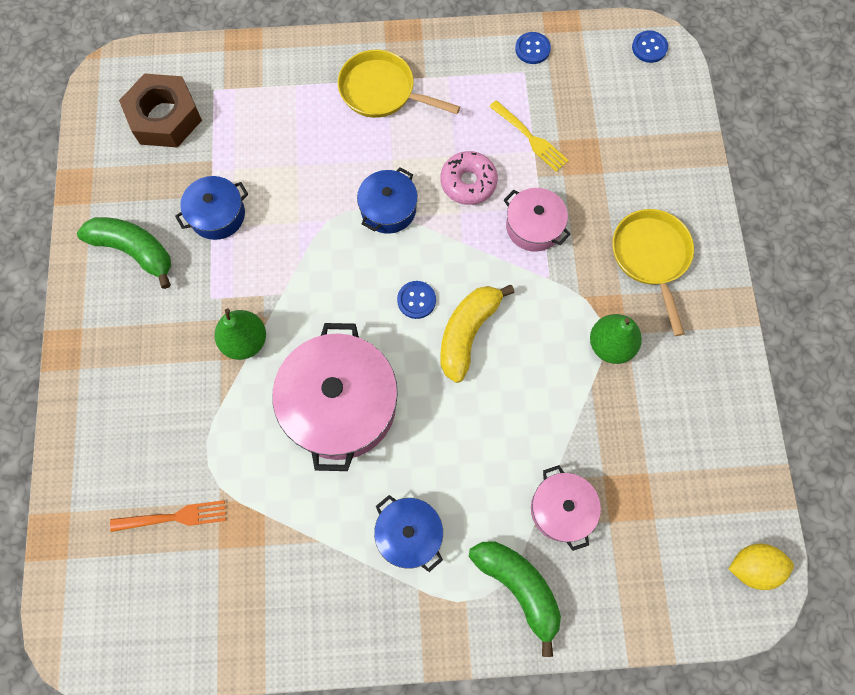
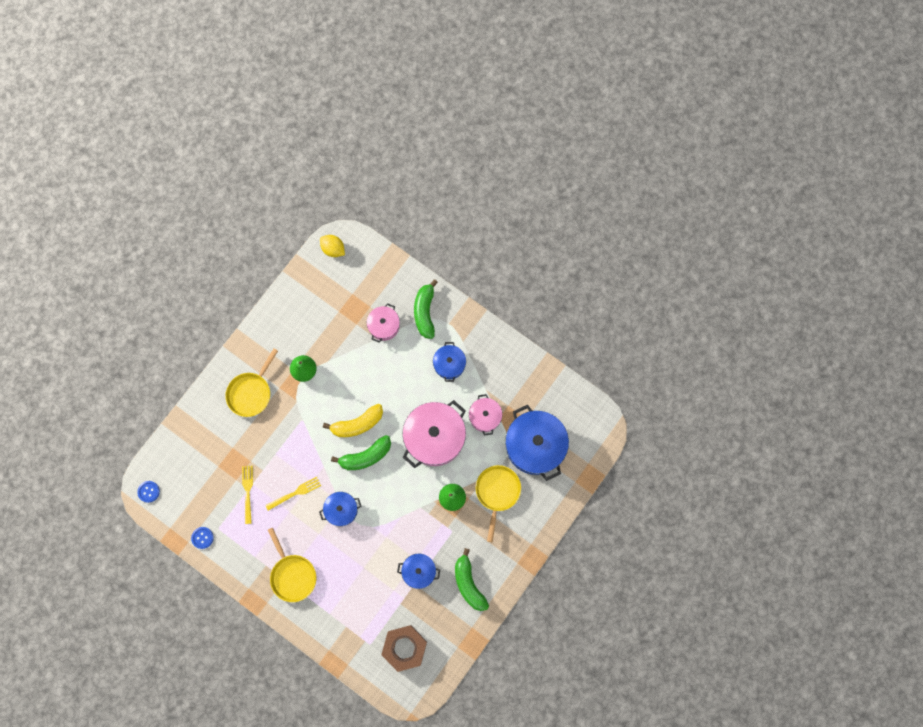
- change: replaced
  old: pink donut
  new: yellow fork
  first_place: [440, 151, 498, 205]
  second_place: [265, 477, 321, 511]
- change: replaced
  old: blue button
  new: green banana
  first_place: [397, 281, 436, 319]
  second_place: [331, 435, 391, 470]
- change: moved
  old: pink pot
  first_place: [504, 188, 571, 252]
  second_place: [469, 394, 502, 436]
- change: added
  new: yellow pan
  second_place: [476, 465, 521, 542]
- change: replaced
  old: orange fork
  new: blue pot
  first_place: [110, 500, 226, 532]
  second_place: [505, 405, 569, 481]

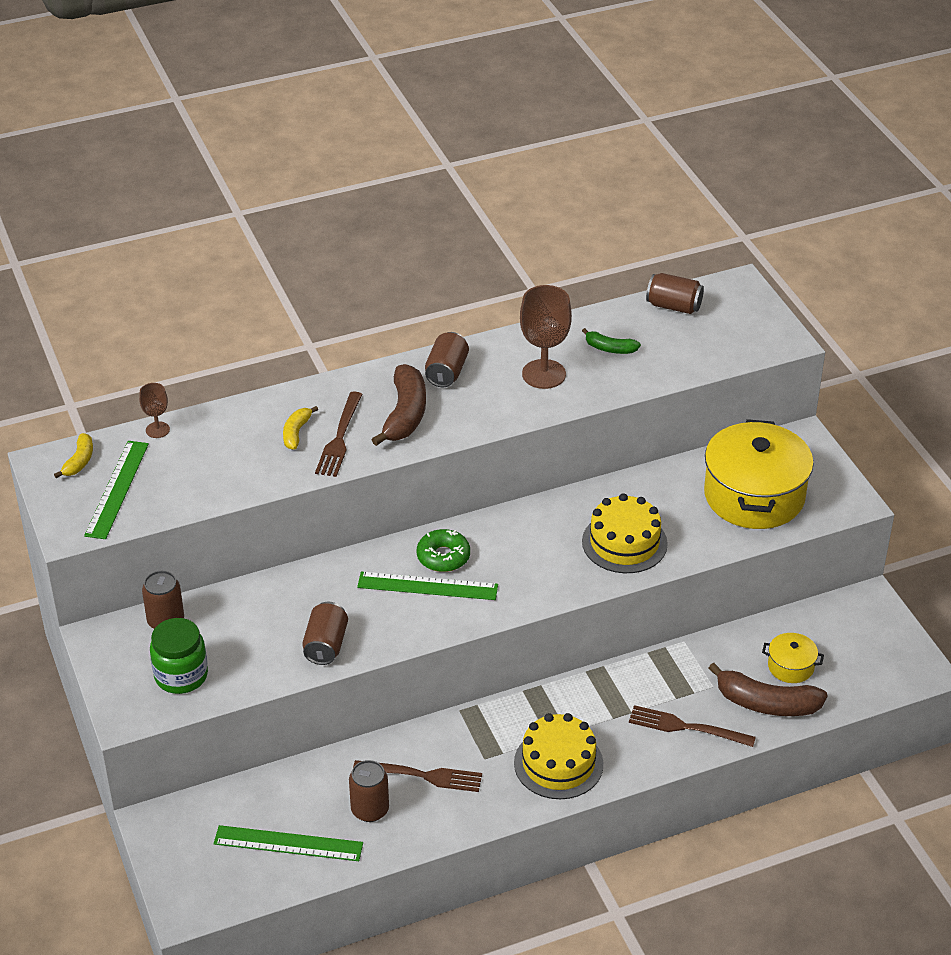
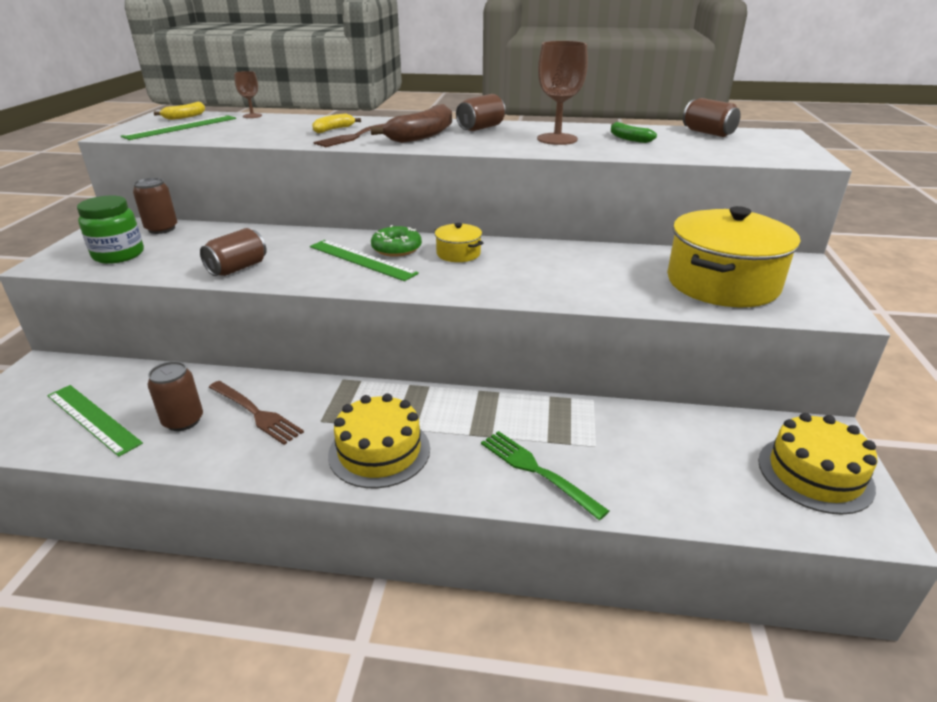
- change: moved
  old: yellow pot
  first_place: [762, 633, 824, 683]
  second_place: [435, 223, 483, 262]
- change: recoloured
  old: brown fork
  new: green fork
  first_place: [629, 705, 756, 747]
  second_place: [481, 431, 609, 520]
- change: moved
  old: yellow cake
  first_place: [582, 493, 668, 573]
  second_place: [758, 413, 877, 515]
- change: removed
  old: brown banana
  first_place: [708, 663, 828, 716]

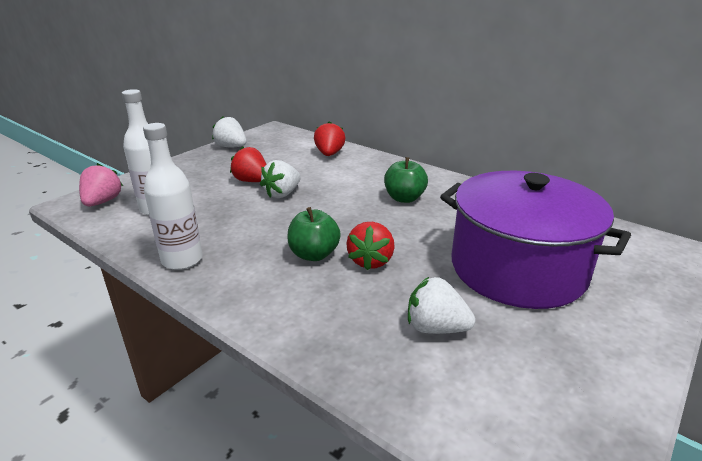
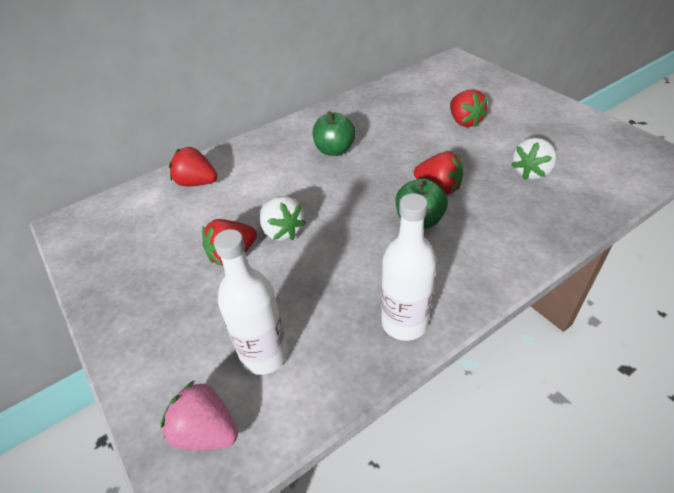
- change: replaced
  old: purple pot
  new: red strawberry
  first_place: [440, 171, 631, 309]
  second_place: [450, 89, 488, 127]
- change: removed
  old: white strawberry
  first_place: [212, 116, 246, 147]

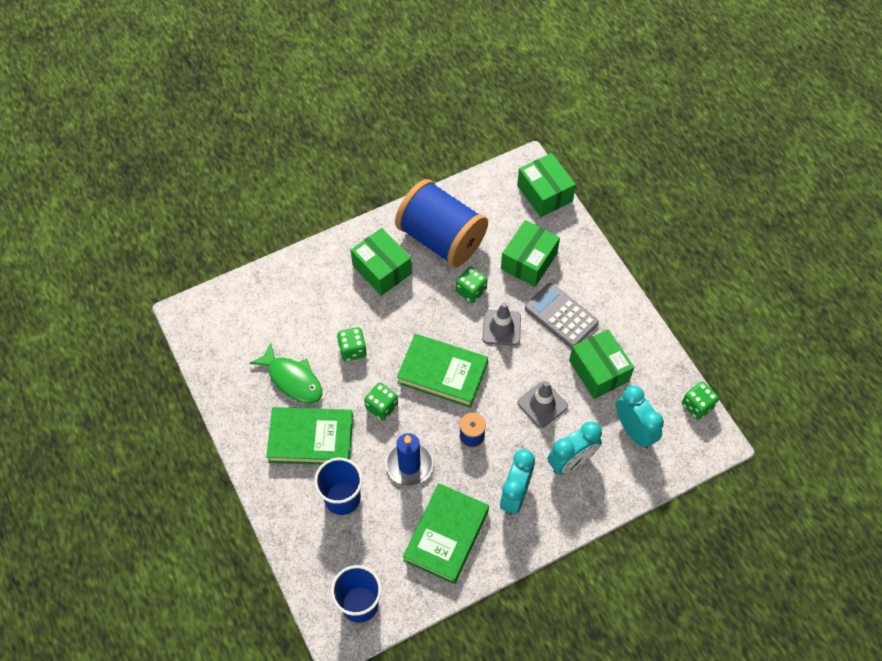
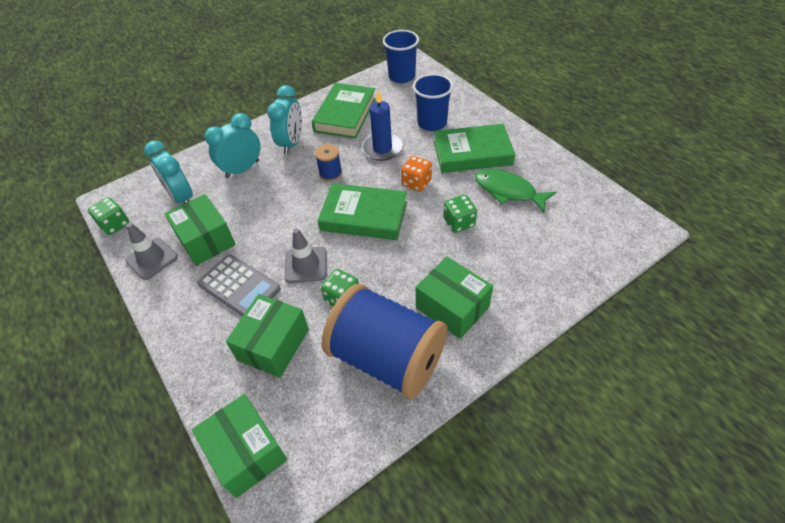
- change: moved
  old: grey traffic cone
  first_place: [517, 381, 568, 428]
  second_place: [125, 223, 178, 280]
- change: recoloured
  old: green dice
  new: orange dice
  first_place: [364, 383, 398, 421]
  second_place: [401, 156, 432, 192]

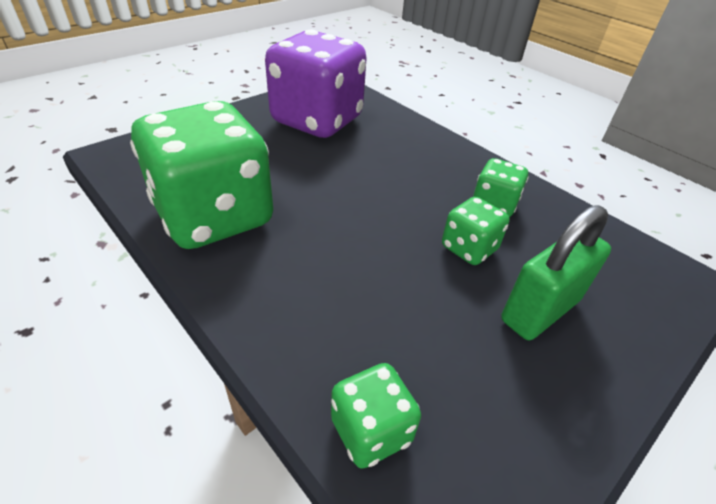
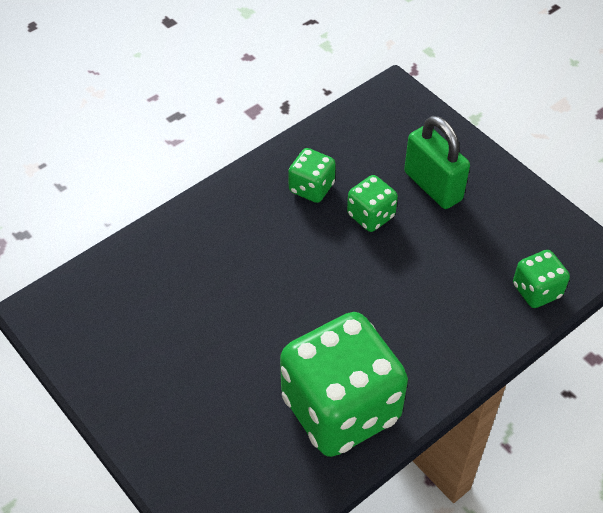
- change: removed
  old: purple dice
  first_place: [265, 29, 367, 138]

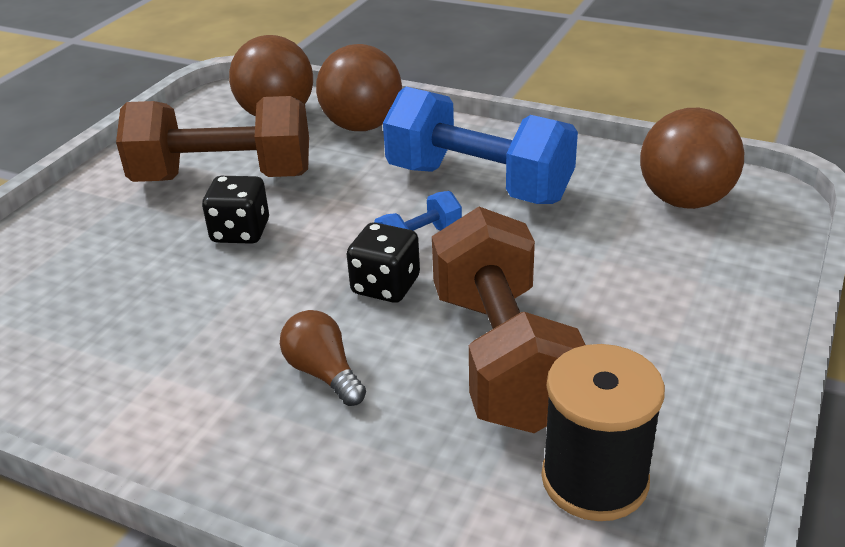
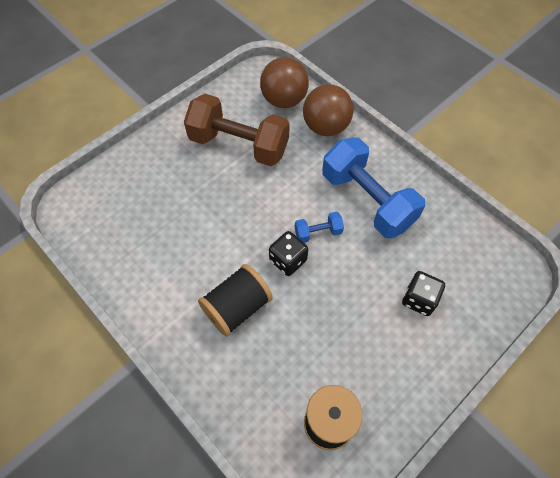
- change: replaced
  old: brown light bulb
  new: black spool
  first_place: [280, 310, 366, 406]
  second_place: [198, 264, 273, 337]
- change: moved
  old: black dice
  first_place: [202, 176, 269, 244]
  second_place: [402, 271, 445, 316]
- change: removed
  old: brown dumbbell
  first_place: [432, 207, 586, 433]
- change: removed
  old: brown ball
  first_place: [640, 108, 744, 209]

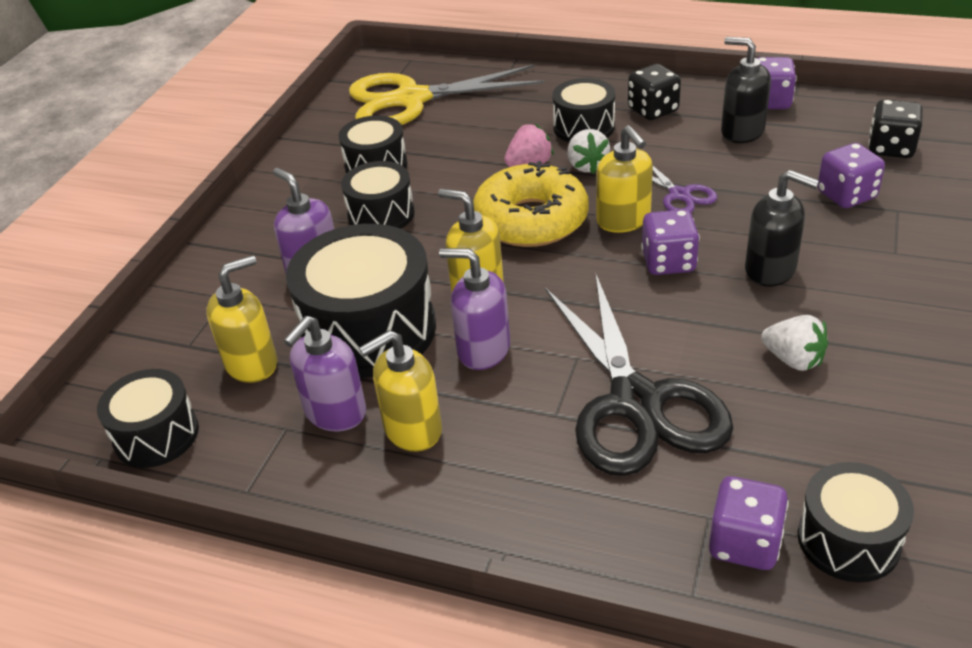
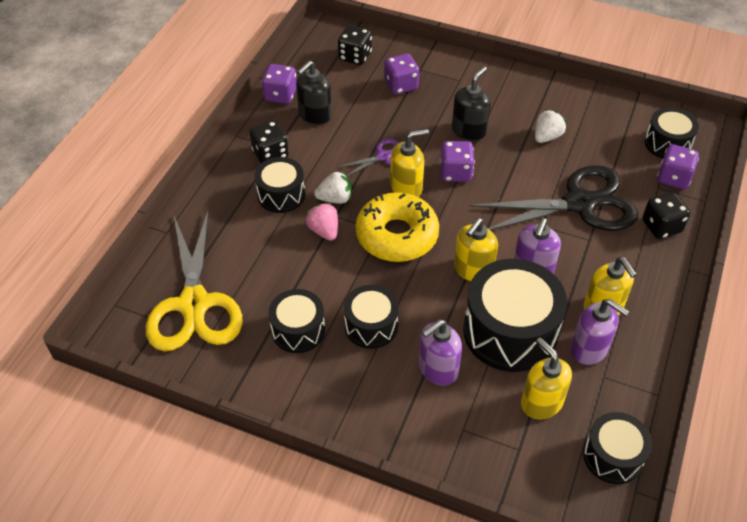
- change: added
  new: black dice
  second_place: [642, 192, 690, 239]

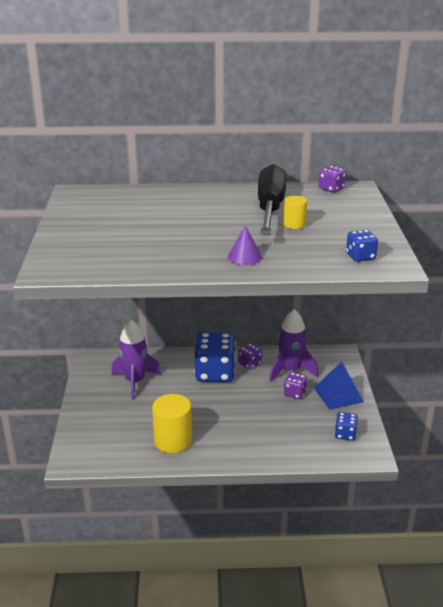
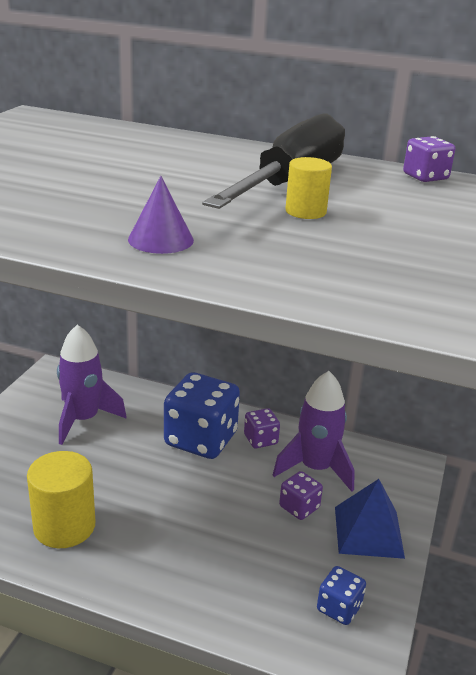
- change: removed
  old: blue dice
  first_place: [346, 230, 378, 262]

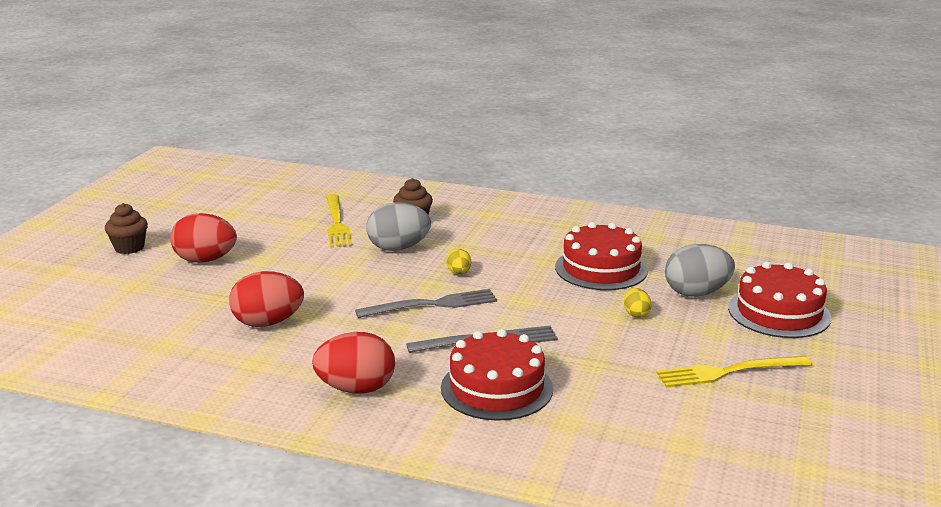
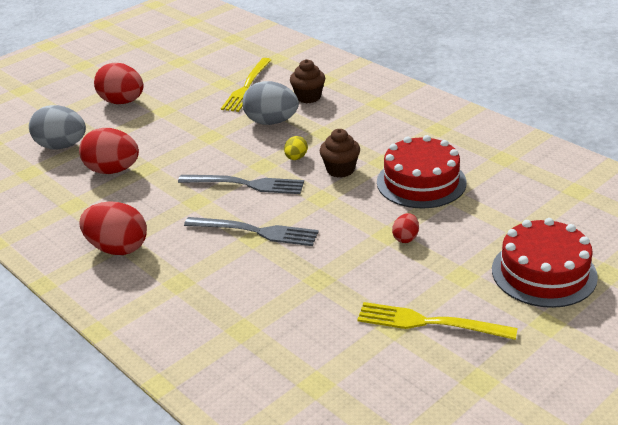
- change: moved
  old: grey egg
  first_place: [665, 244, 735, 297]
  second_place: [29, 105, 86, 150]
- change: moved
  old: brown cupcake
  first_place: [105, 203, 148, 254]
  second_place: [320, 129, 360, 178]
- change: recoloured
  old: yellow egg
  new: red egg
  first_place: [624, 288, 651, 318]
  second_place: [392, 213, 419, 243]
- change: removed
  old: red cake
  first_place: [441, 329, 553, 421]

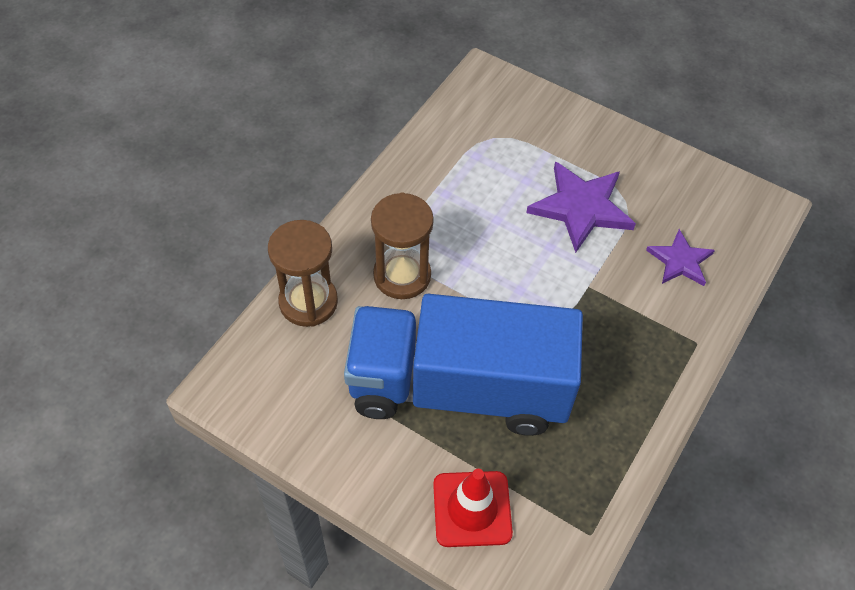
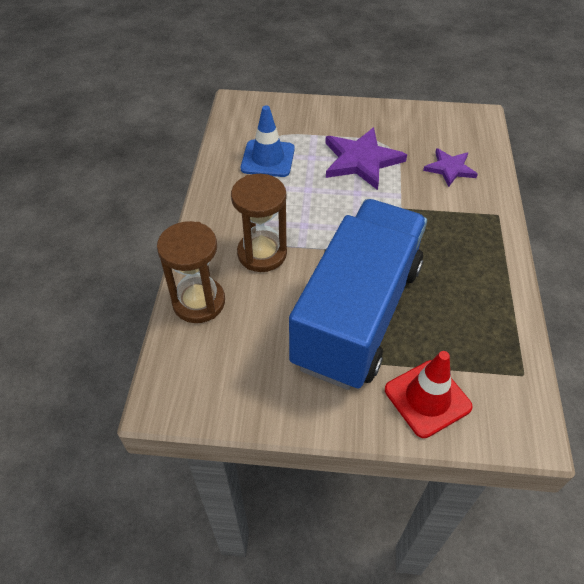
- change: added
  new: blue traffic cone
  second_place: [241, 105, 295, 177]
- change: turned
  old: blue truck
  first_place: [344, 294, 583, 436]
  second_place: [289, 199, 427, 390]
  degrees: 135

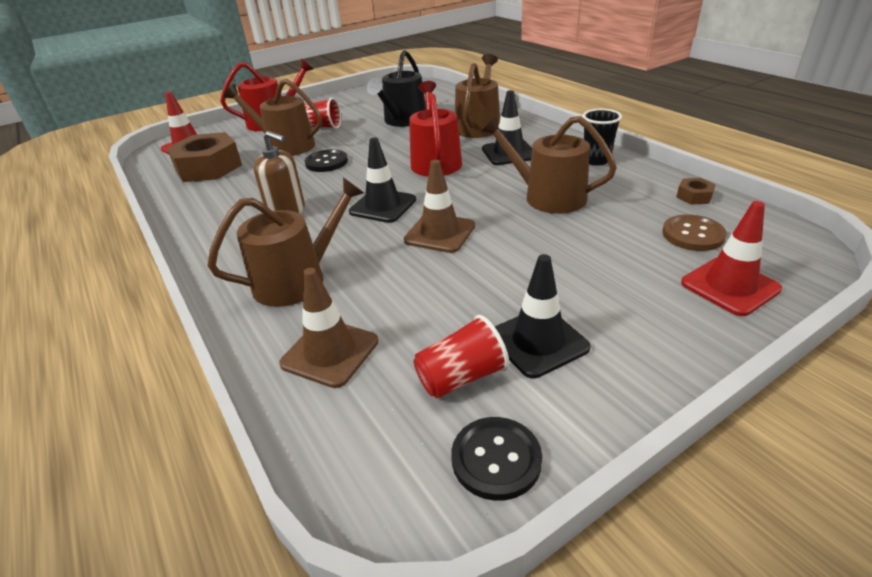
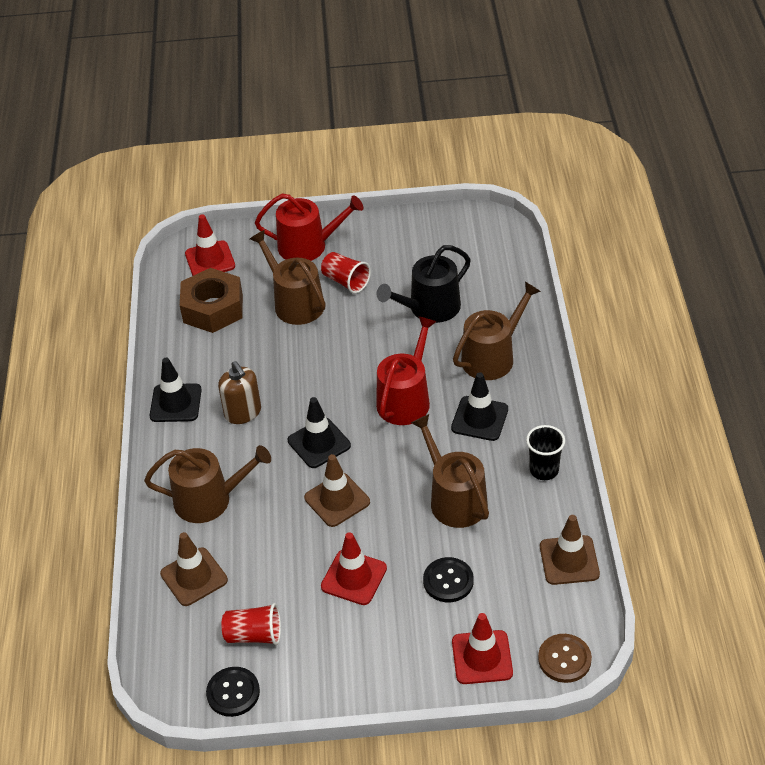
- change: moved
  old: black traffic cone
  first_place: [494, 254, 591, 378]
  second_place: [150, 358, 202, 422]
- change: added
  new: red traffic cone
  second_place: [321, 532, 387, 605]
- change: moved
  old: black button
  first_place: [305, 149, 348, 172]
  second_place: [423, 557, 474, 602]
- change: moved
  old: brown button
  first_place: [662, 214, 727, 251]
  second_place: [538, 634, 592, 683]
- change: replaced
  old: brown nut
  new: brown traffic cone
  first_place: [676, 178, 716, 205]
  second_place: [540, 515, 600, 585]

